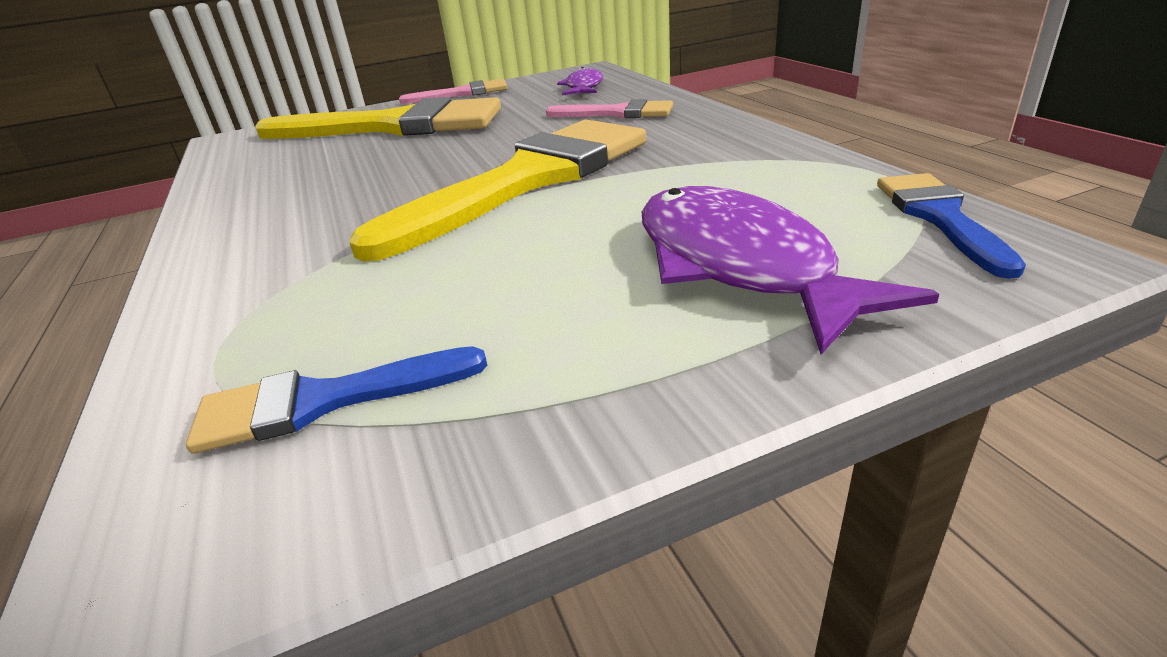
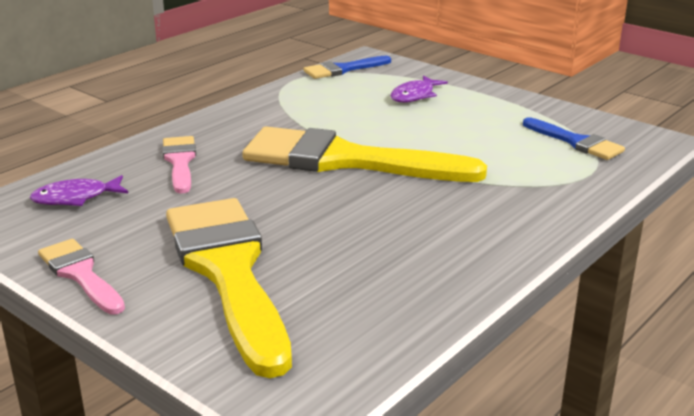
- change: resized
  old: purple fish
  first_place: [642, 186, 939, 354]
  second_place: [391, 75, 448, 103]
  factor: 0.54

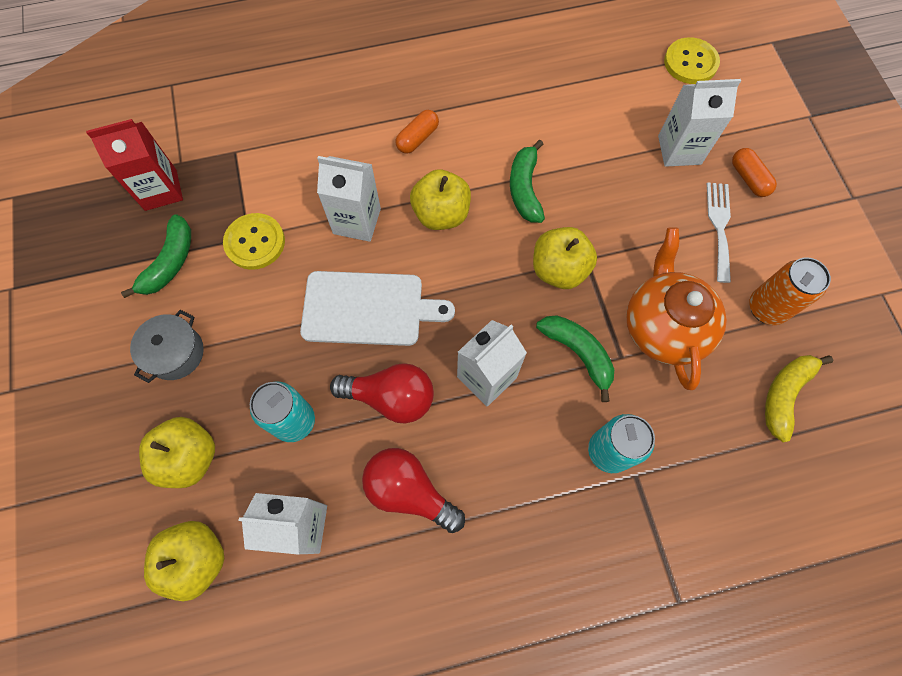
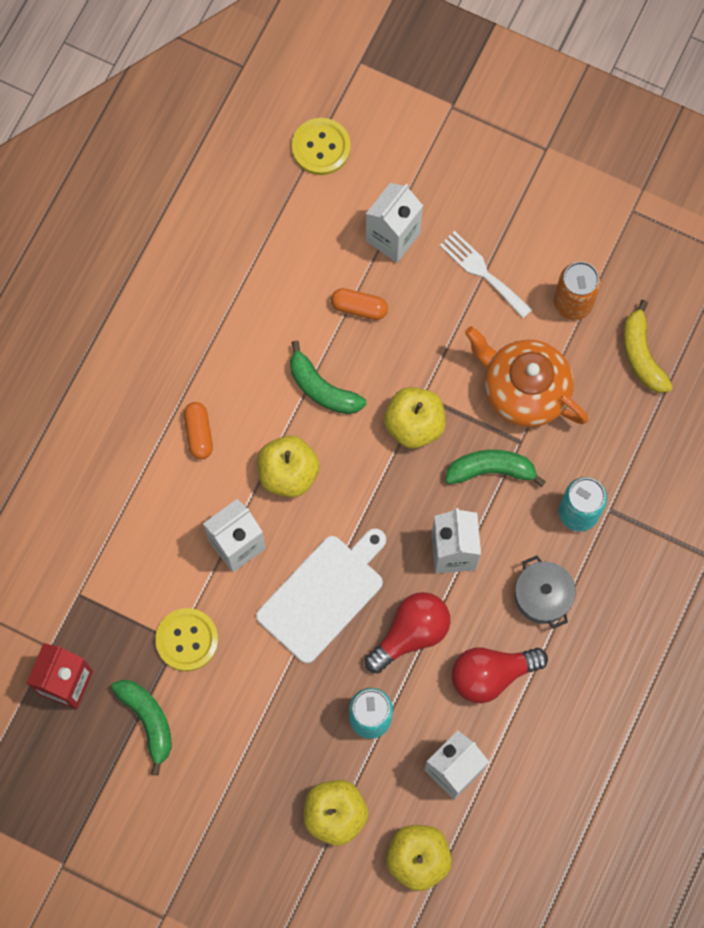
- change: moved
  old: orange capsule
  first_place: [732, 148, 777, 197]
  second_place: [331, 288, 388, 320]
- change: moved
  old: grey pot
  first_place: [130, 310, 204, 383]
  second_place: [515, 556, 576, 629]

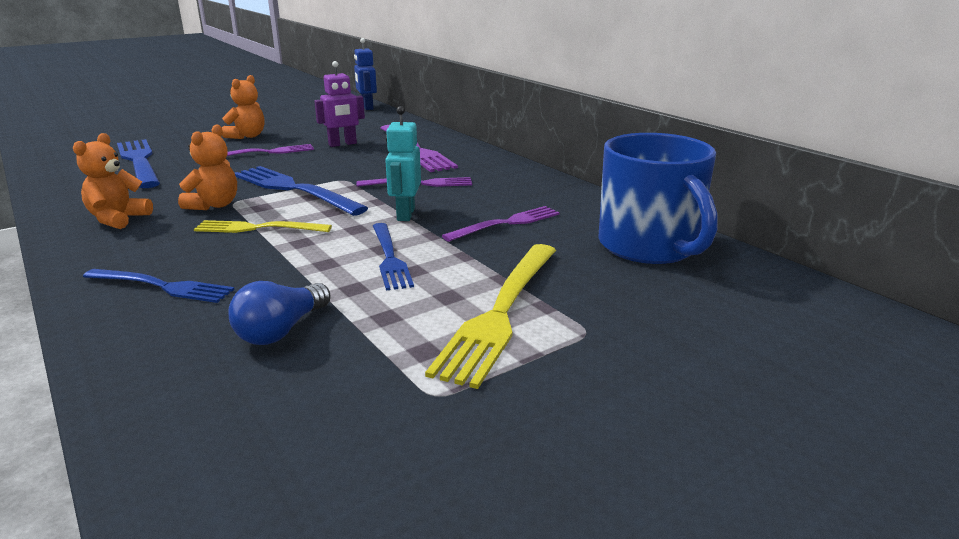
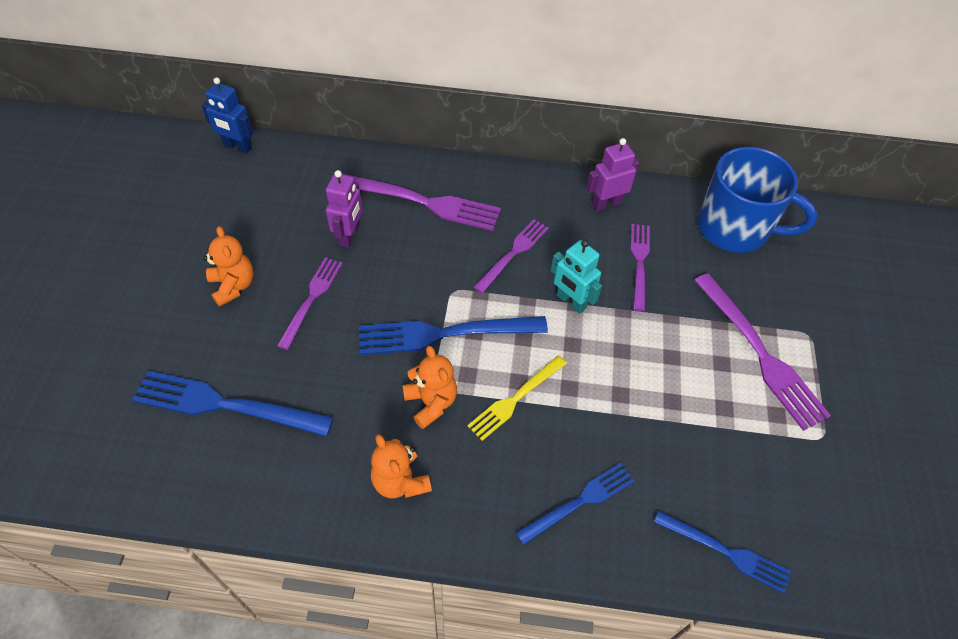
- change: added
  new: purple robot
  second_place: [586, 138, 639, 211]
- change: moved
  old: blue fork
  first_place: [373, 223, 414, 291]
  second_place: [654, 511, 791, 593]
- change: recoloured
  old: yellow fork
  new: purple fork
  first_place: [425, 244, 556, 389]
  second_place: [694, 273, 831, 431]
- change: removed
  old: blue light bulb
  first_place: [228, 281, 331, 345]

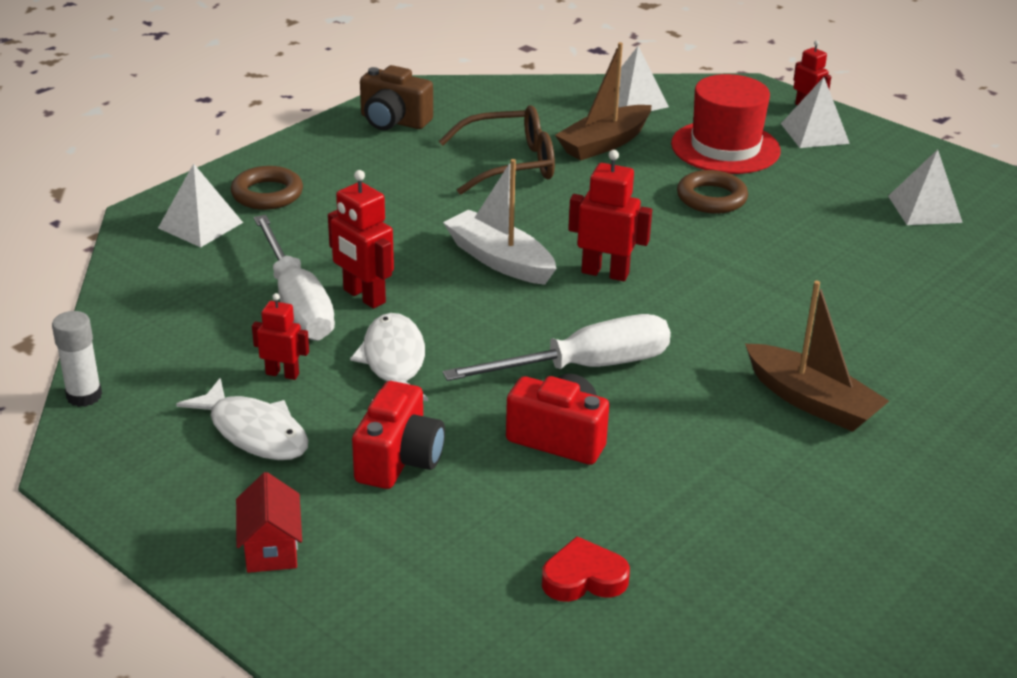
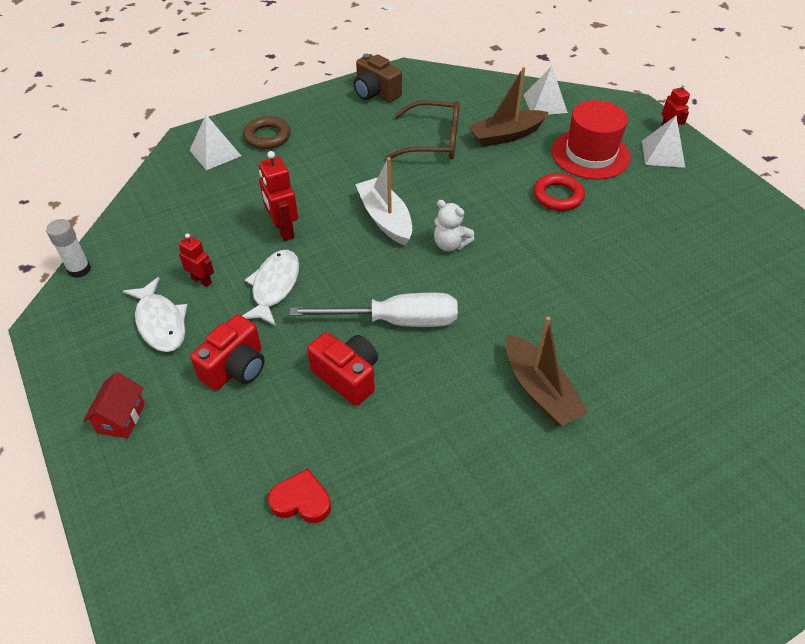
- change: replaced
  old: red robot
  new: white teddy bear
  first_place: [568, 150, 652, 281]
  second_place: [434, 200, 474, 252]
- change: recoloured
  old: brown ring
  new: red ring
  first_place: [677, 170, 748, 214]
  second_place: [533, 173, 585, 211]
- change: removed
  old: white screwdriver
  first_place: [254, 215, 335, 341]
- change: removed
  old: white pyramid
  first_place: [888, 149, 963, 225]

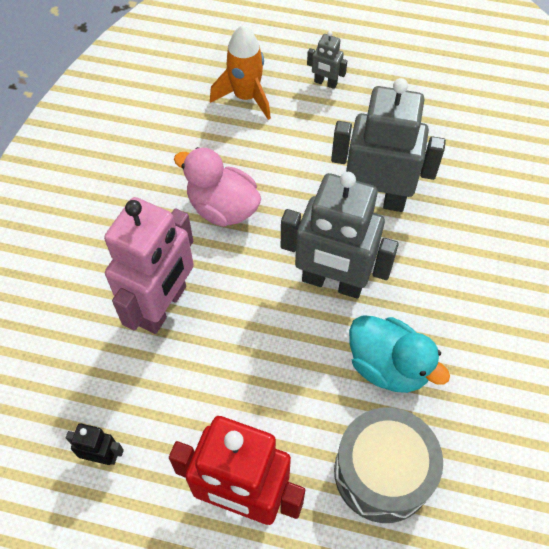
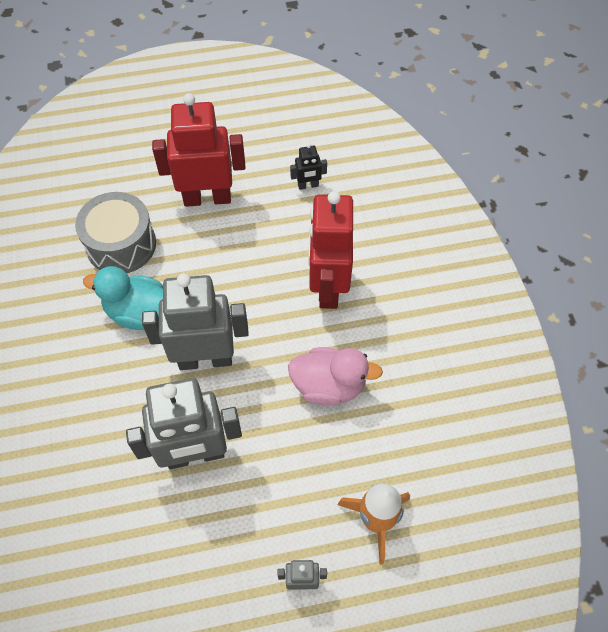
- change: recoloured
  old: pink robot
  new: red robot
  first_place: [104, 197, 194, 334]
  second_place: [308, 191, 353, 309]

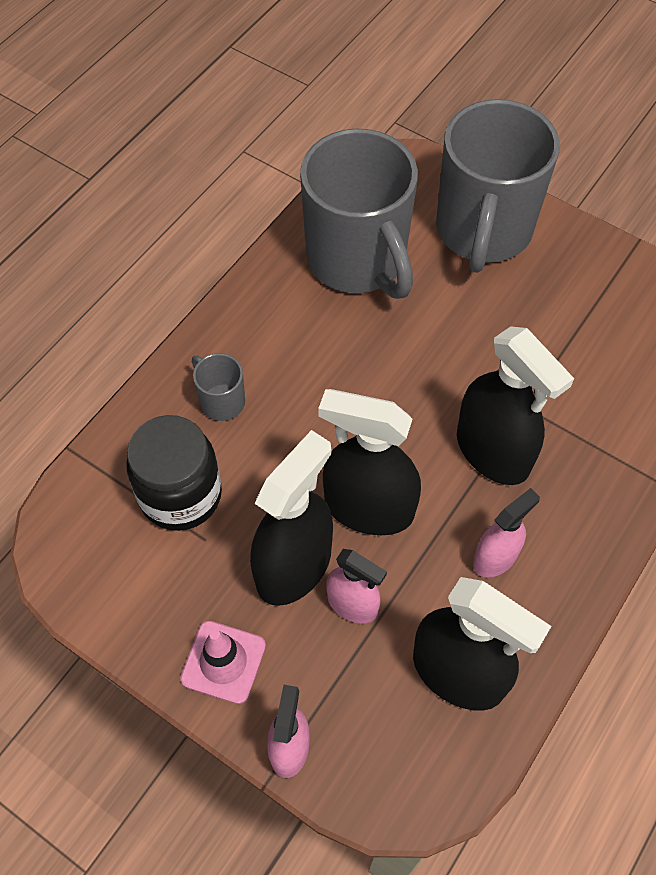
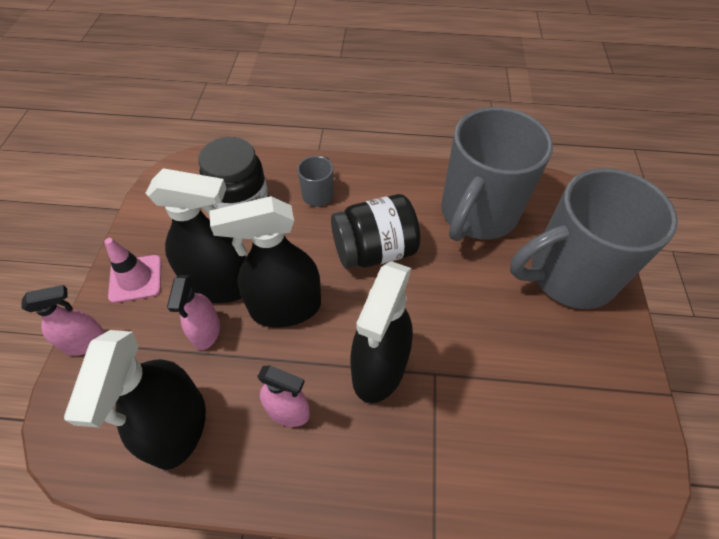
- change: turned
  old: black spray bottle
  first_place: [318, 389, 421, 535]
  second_place: [209, 196, 321, 327]
  degrees: -90
- change: added
  new: black jar
  second_place: [331, 194, 420, 268]

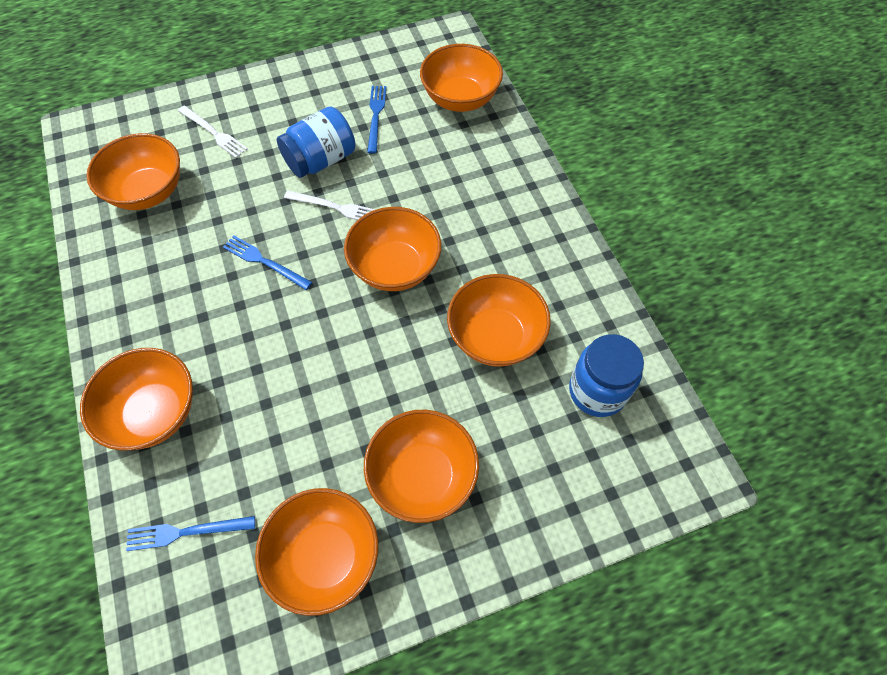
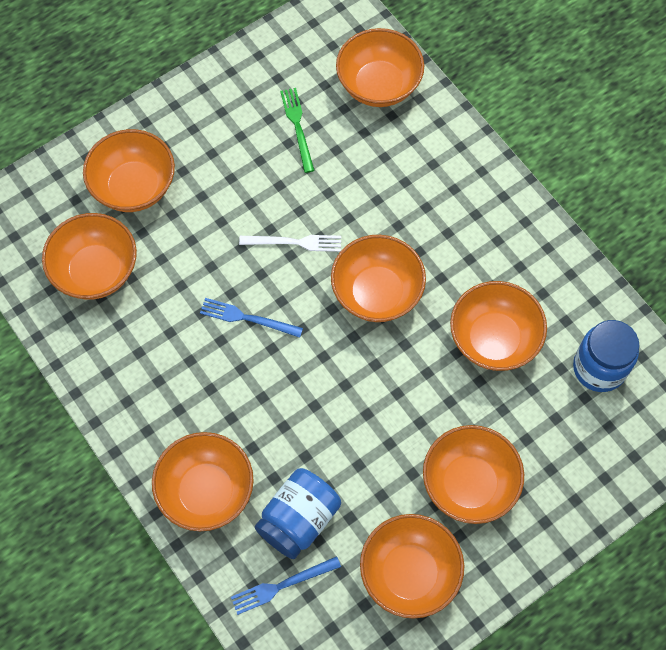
- change: replaced
  old: white fork
  new: orange bowl
  first_place: [178, 106, 248, 158]
  second_place: [83, 129, 175, 212]
- change: moved
  old: blue jar
  first_place: [277, 107, 356, 178]
  second_place: [255, 468, 341, 559]
- change: recoloured
  old: blue fork
  new: green fork
  first_place: [367, 86, 386, 153]
  second_place: [280, 88, 315, 173]

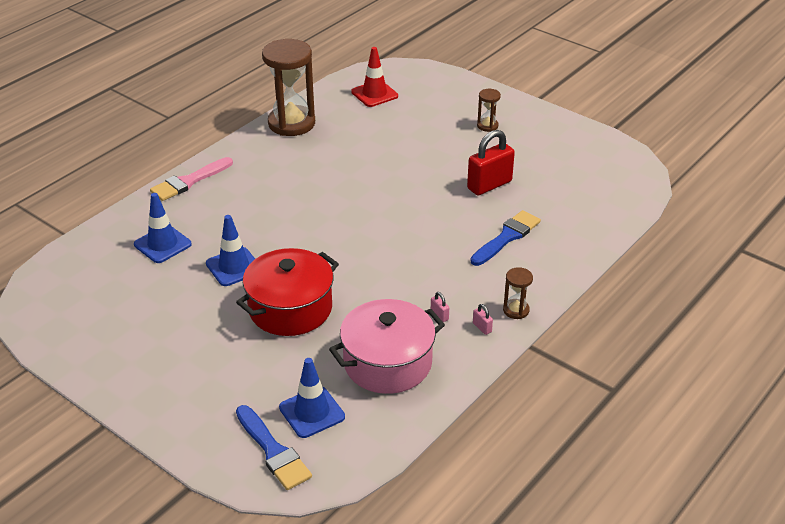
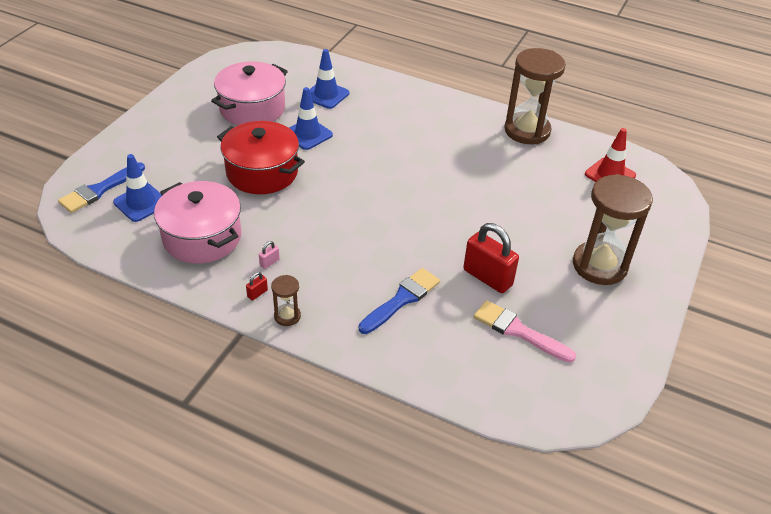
- change: added
  new: pink pot
  second_place: [211, 61, 288, 125]
- change: recoloured
  old: pink padlock
  new: red padlock
  first_place: [473, 304, 493, 335]
  second_place: [246, 272, 268, 301]
- change: turned
  old: blue brush
  first_place: [471, 210, 541, 266]
  second_place: [359, 268, 440, 334]
  degrees: -75
- change: moved
  old: pink brush
  first_place: [150, 157, 233, 201]
  second_place: [474, 300, 576, 363]
- change: resized
  old: brown hourglass
  first_place: [477, 89, 501, 132]
  second_place: [573, 174, 653, 285]
  factor: 2.22

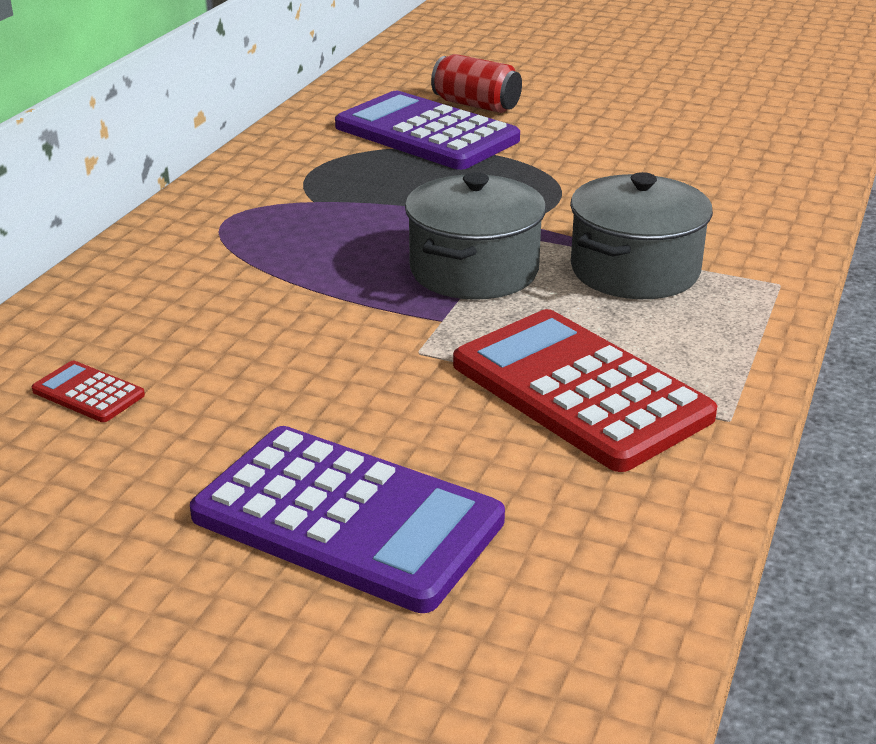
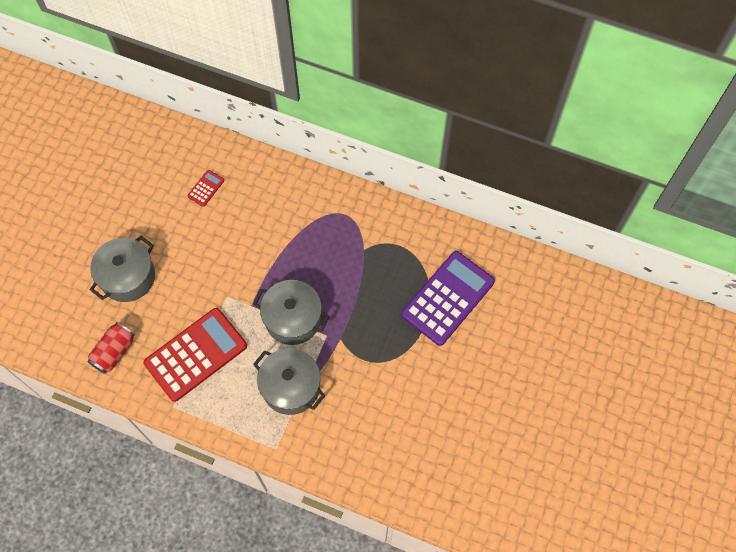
- change: moved
  old: red can
  first_place: [431, 54, 522, 113]
  second_place: [87, 322, 135, 374]
- change: replaced
  old: purple calculator
  new: grey pot
  first_place: [190, 426, 505, 613]
  second_place: [90, 236, 155, 302]

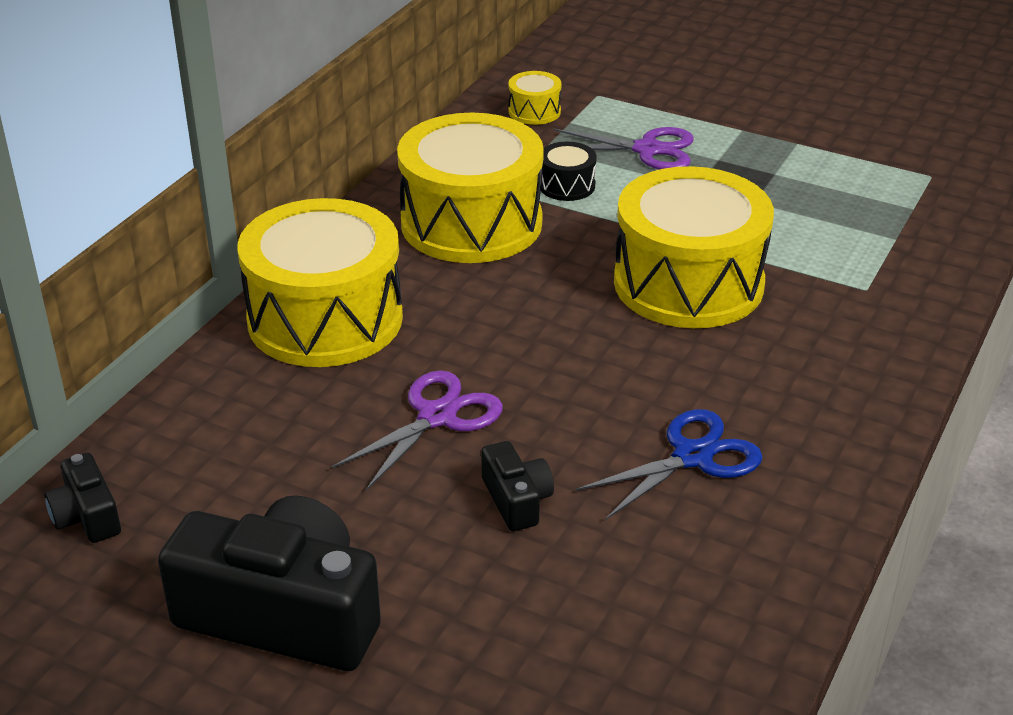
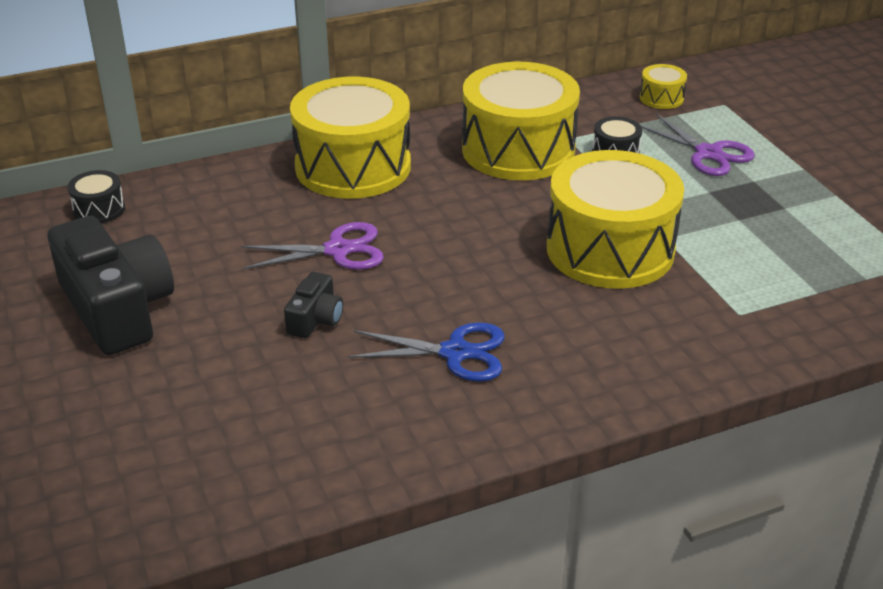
- change: replaced
  old: black camera
  new: black drum
  first_place: [45, 453, 121, 543]
  second_place: [68, 170, 125, 223]

